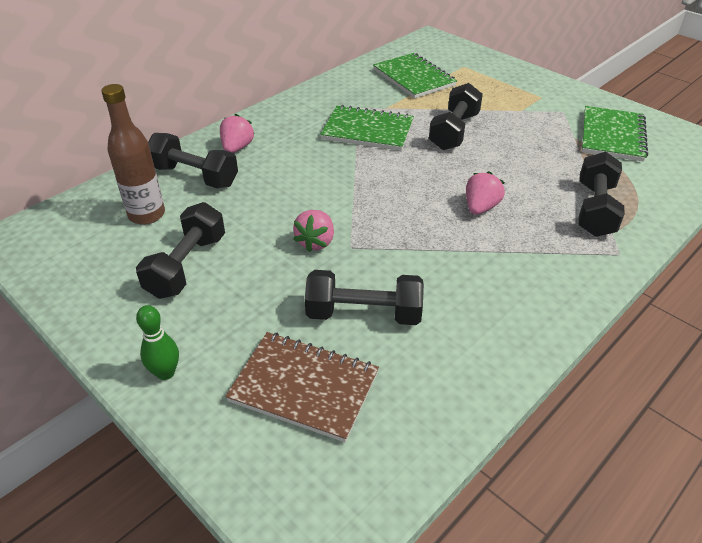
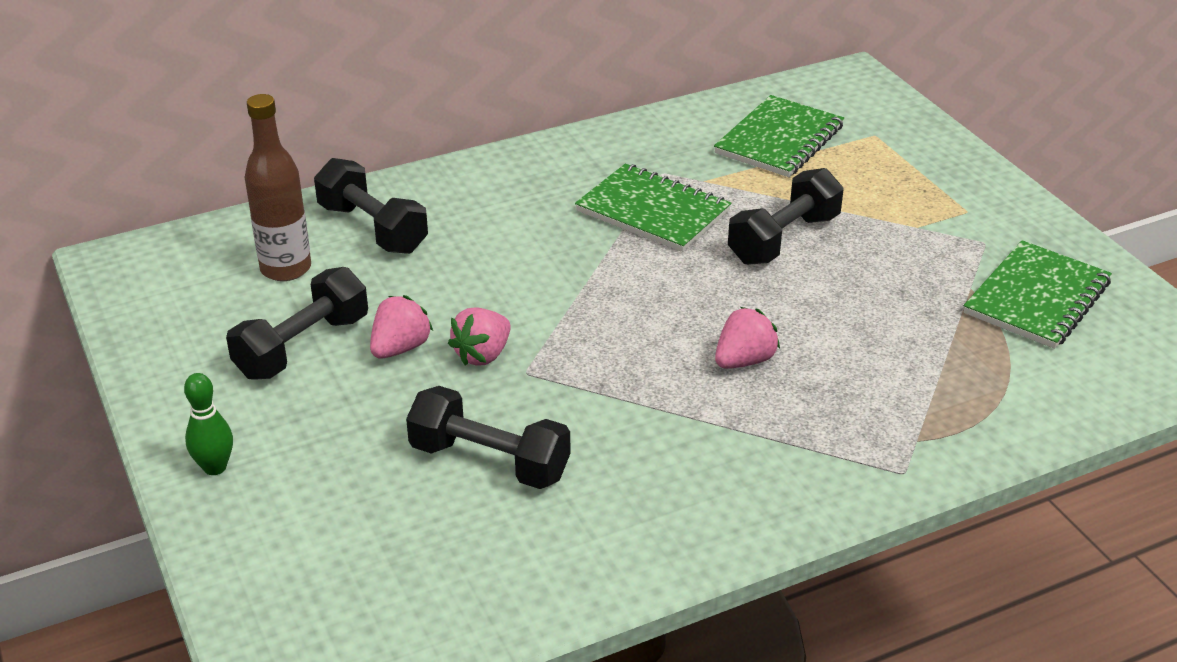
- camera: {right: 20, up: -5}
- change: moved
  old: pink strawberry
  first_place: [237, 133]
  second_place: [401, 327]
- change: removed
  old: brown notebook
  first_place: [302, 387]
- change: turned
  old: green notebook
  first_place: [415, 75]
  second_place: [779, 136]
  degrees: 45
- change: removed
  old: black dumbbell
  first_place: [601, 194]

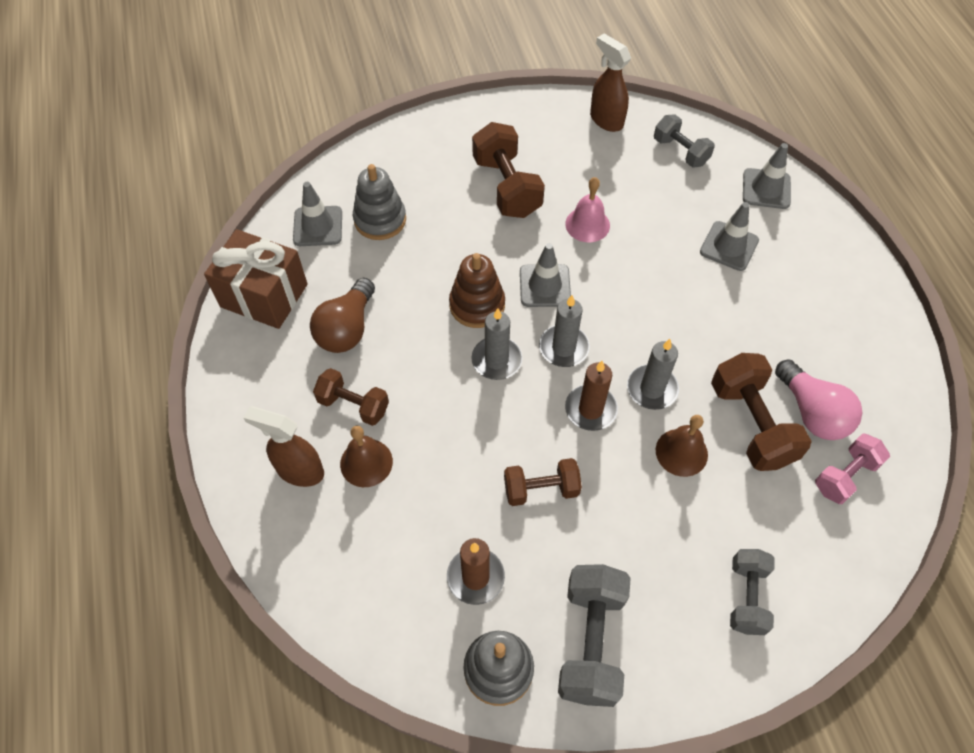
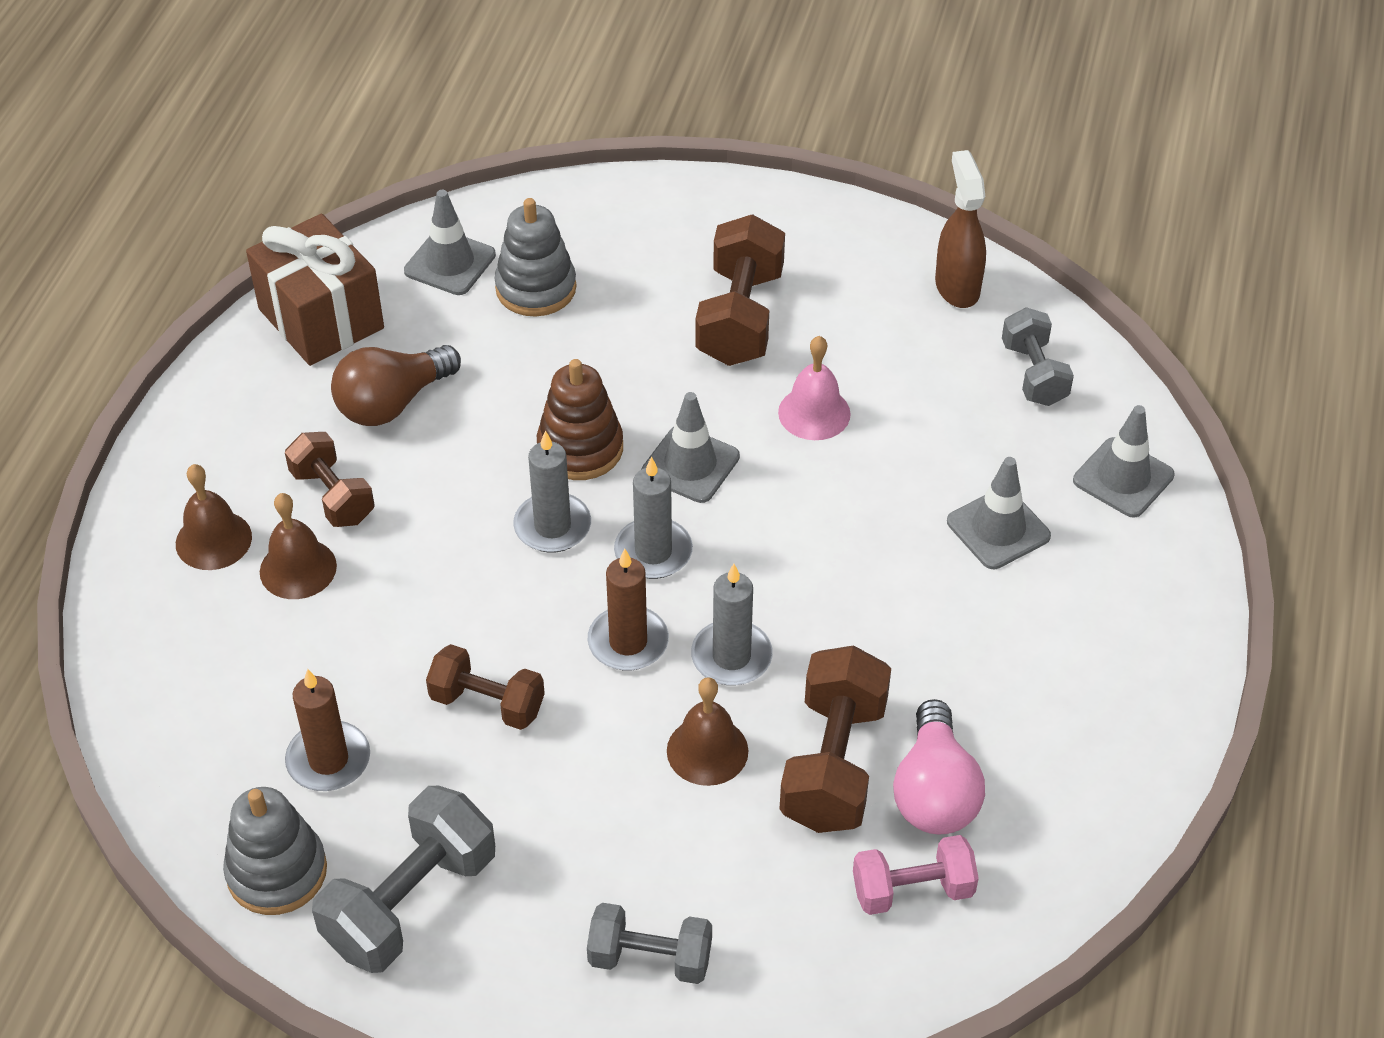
- camera: {right: 30, up: -10}
- change: replaced
  old: brown spray bottle
  new: brown bell
  first_place: [284, 447]
  second_place: [214, 517]
- change: turned
  old: grey dumbbell
  first_place: [752, 592]
  second_place: [649, 943]
  degrees: 60

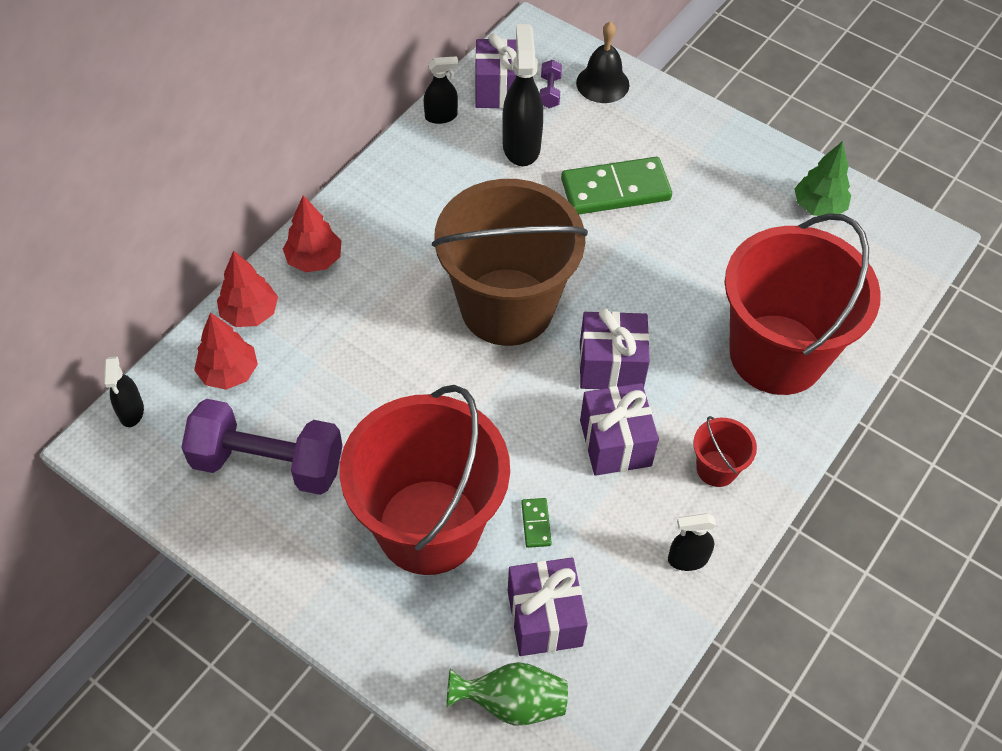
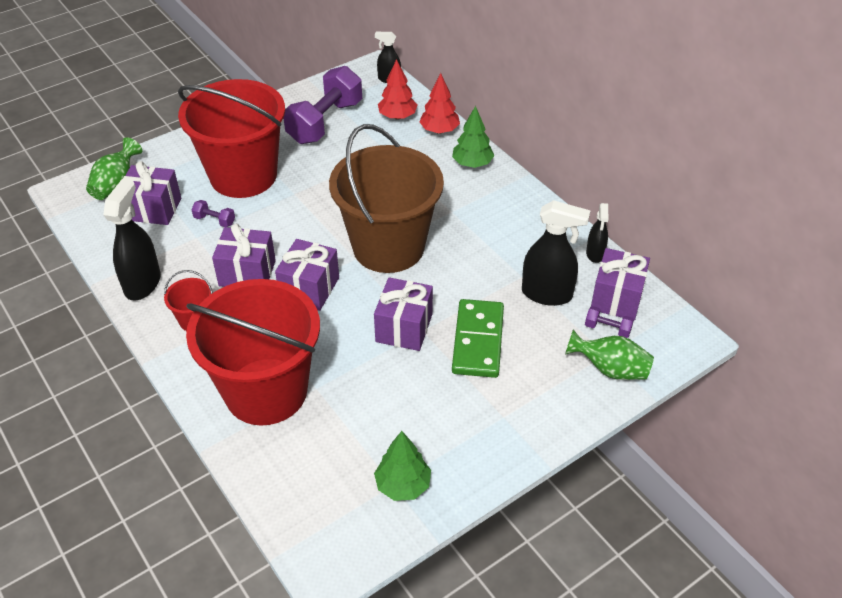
- camera: {right: 110, up: -10}
- change: recoloured
  old: red tree
  new: green tree
  first_place: [312, 233]
  second_place: [473, 137]
- change: replaced
  old: green domino
  new: purple dumbbell
  first_place: [536, 523]
  second_place: [213, 213]
- change: replaced
  old: black bell
  new: green vase
  first_place: [602, 62]
  second_place: [609, 354]
- change: resized
  old: black spray bottle
  first_place: [692, 542]
  second_place: [132, 239]
  factor: 1.75
- change: added
  new: purple gift
  second_place: [403, 314]

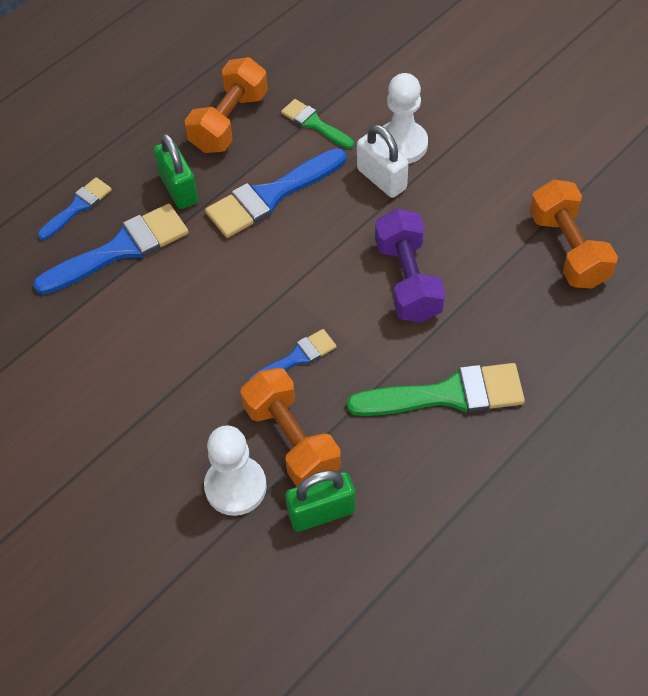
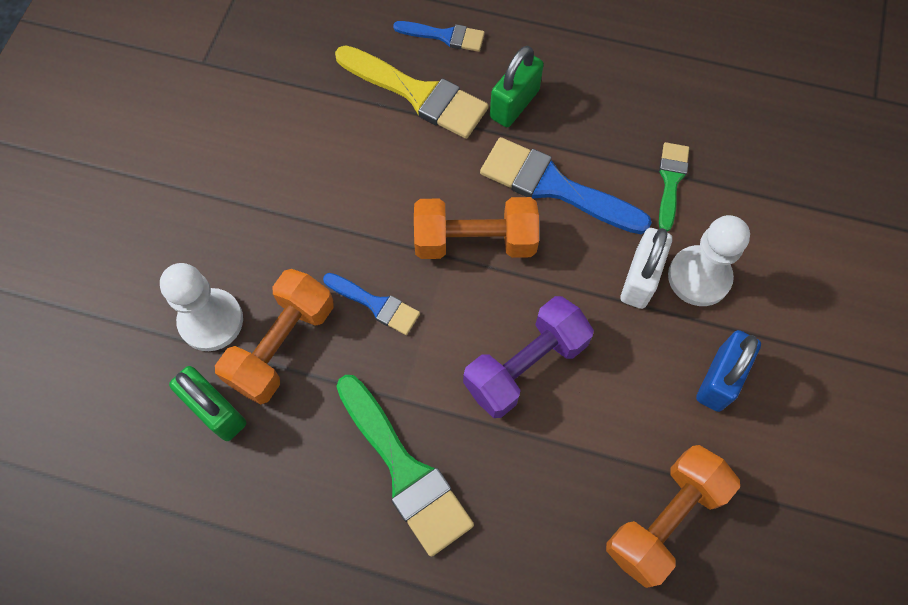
- camera: {right: 60, up: 10}
- change: recoloured
  old: blue brush
  new: yellow brush
  first_place: [111, 249]
  second_place: [412, 92]
- change: moved
  old: orange dumbbell
  first_place: [226, 105]
  second_place: [476, 228]
- change: added
  new: blue padlock
  second_place: [728, 371]

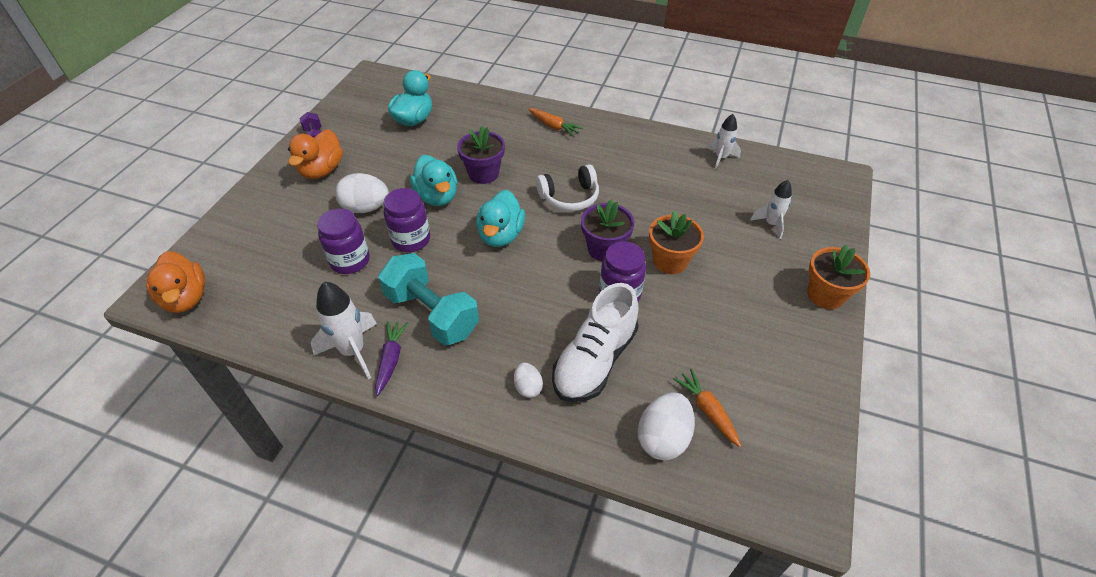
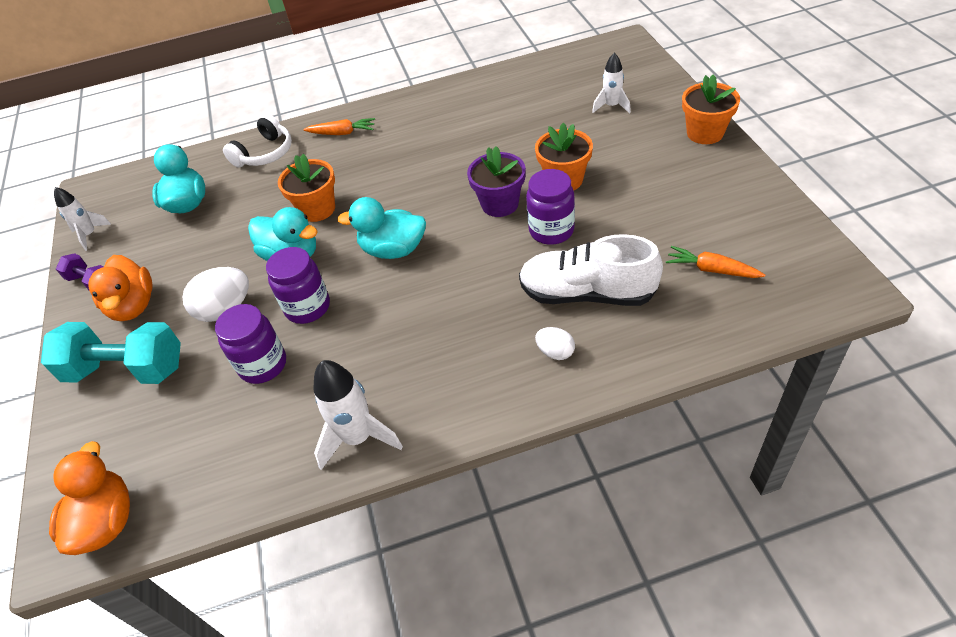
- camera: {right: -30, up: 0}
- change: turned
  old: orange duck
  first_place: [175, 282]
  second_place: [89, 498]
  degrees: -120
- change: removed
  old: purple carrot
  first_place: [392, 358]
- change: moved
  old: turquoise dumbbell
  first_place: [428, 299]
  second_place: [111, 353]
- change: recoloured
  old: purple flower pot
  new: orange flower pot
  first_place: [481, 155]
  second_place: [306, 188]
- change: turned
  old: turquoise duck
  first_place: [500, 218]
  second_place: [381, 228]
  degrees: 120
- change: moved
  old: white headphones
  first_place: [567, 187]
  second_place: [257, 141]
- change: turned
  old: white shoe
  first_place: [595, 342]
  second_place: [591, 270]
  degrees: 105
- change: removed
  old: white egg
  first_place: [666, 426]
- change: moved
  old: white rocket
  first_place: [724, 141]
  second_place: [82, 219]

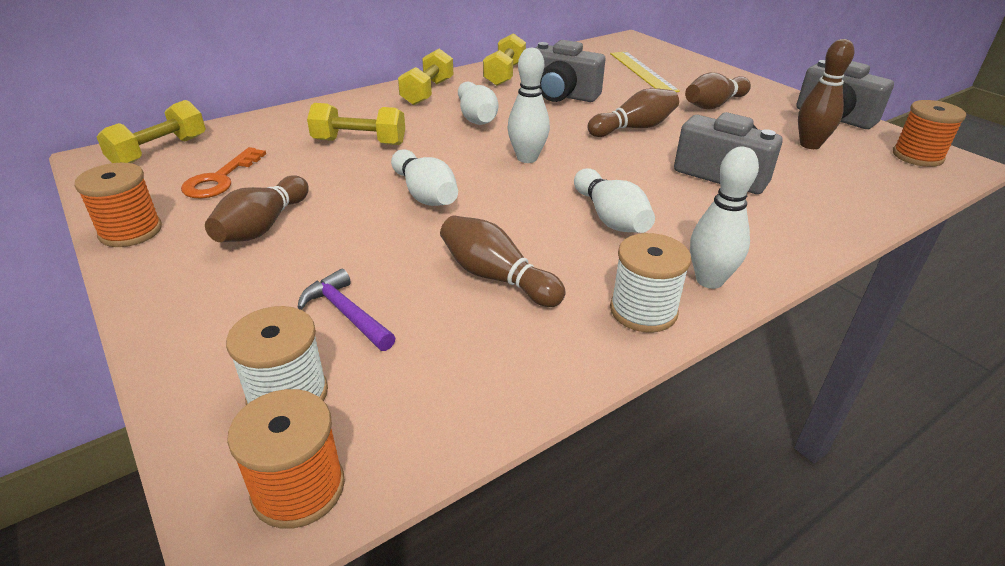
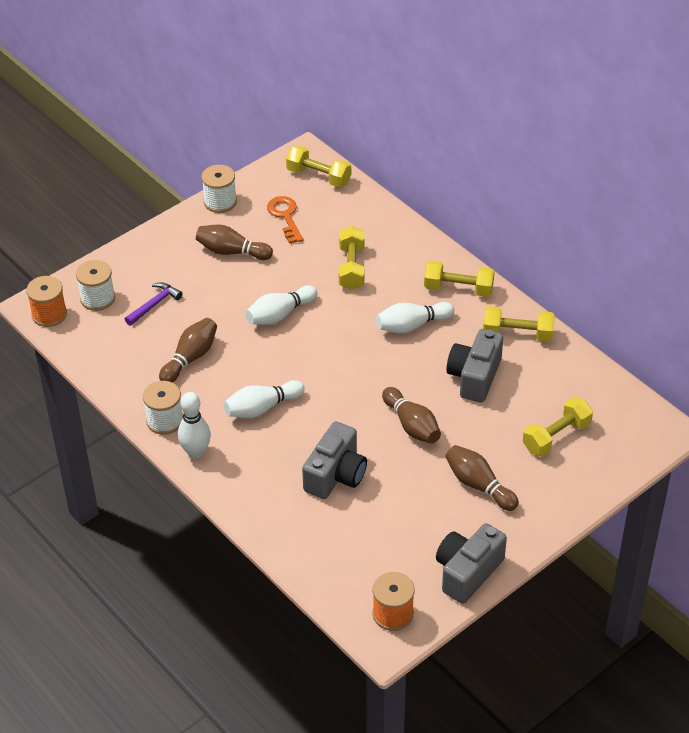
- camera: {right: 85, up: 10}
- change: recoloured
  old: orange spool
  new: white spool
  first_place: [118, 205]
  second_place: [219, 189]
- change: turned
  old: orange key
  first_place: [223, 173]
  second_place: [285, 220]
  degrees: 60
- change: removed
  old: white bowling pin
  first_place: [529, 105]
- change: replaced
  old: yellow ruler
  new: yellow dumbbell
  first_place: [645, 72]
  second_place: [558, 426]
- change: removed
  old: brown bowling pin
  first_place: [826, 94]

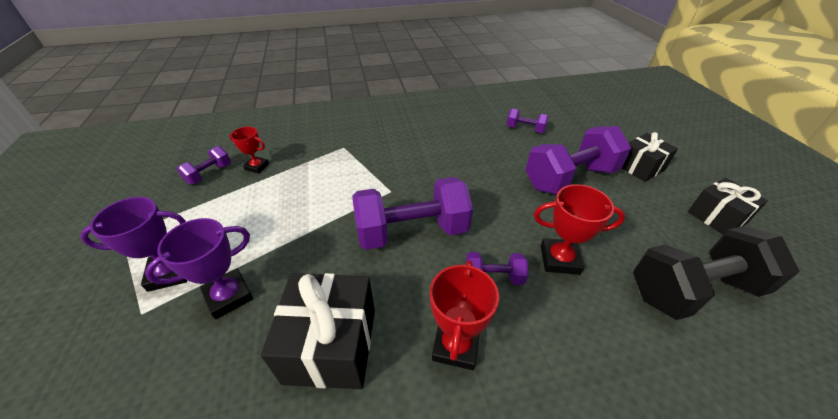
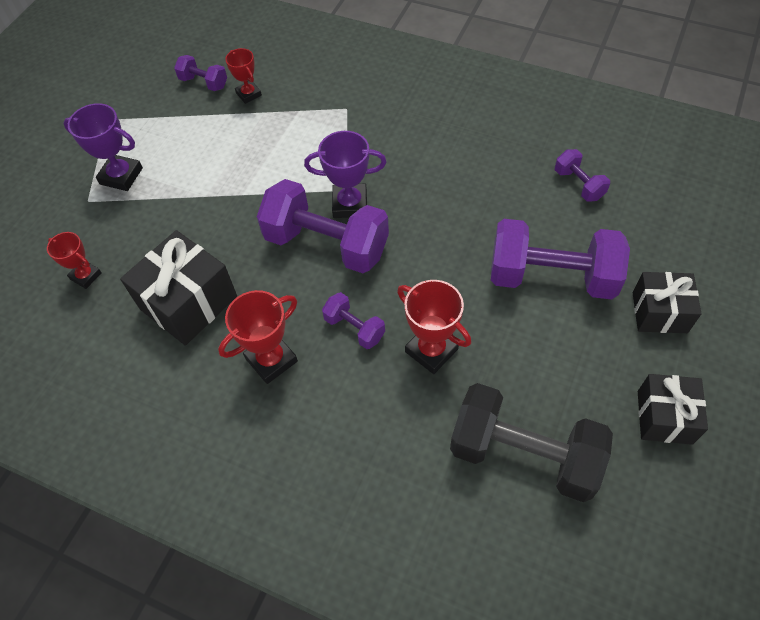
- camera: {right: 40, up: 15}
- change: moved
  old: purple trophy
  first_place: [199, 268]
  second_place: [345, 174]
- change: turned
  old: purple dumbbell
  first_place: [204, 165]
  second_place: [200, 73]
  degrees: 45
- change: added
  new: red trophy
  second_place: [74, 260]

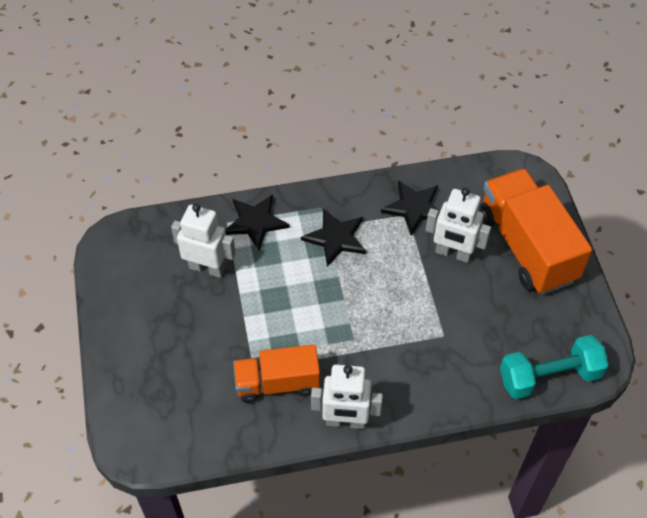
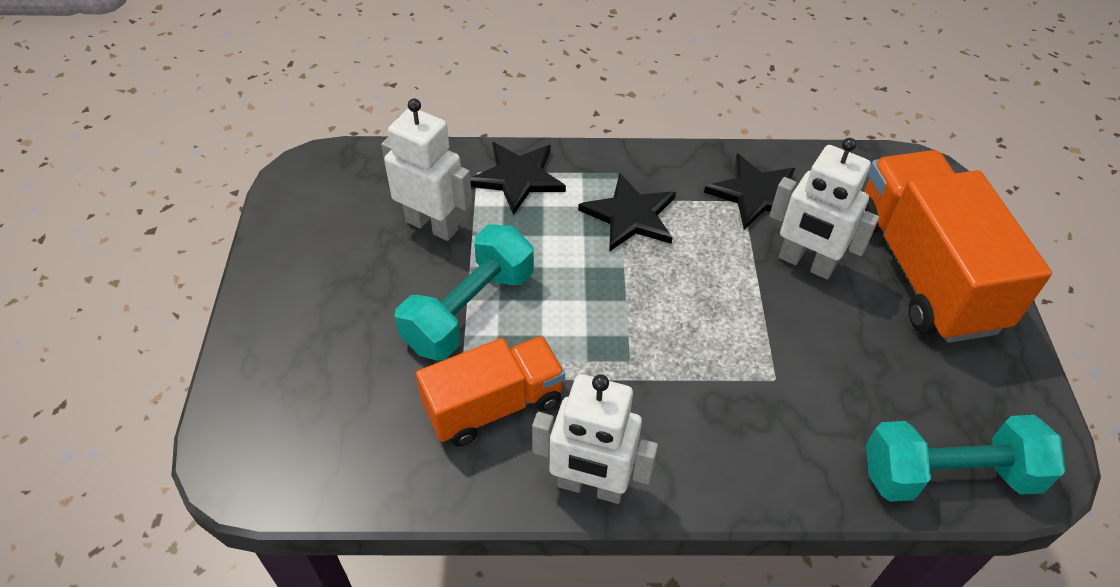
- camera: {right: 10, up: -5}
- change: turned
  old: orange truck
  first_place: [276, 373]
  second_place: [490, 391]
  degrees: 150
- change: added
  new: turquoise dumbbell
  second_place: [464, 293]

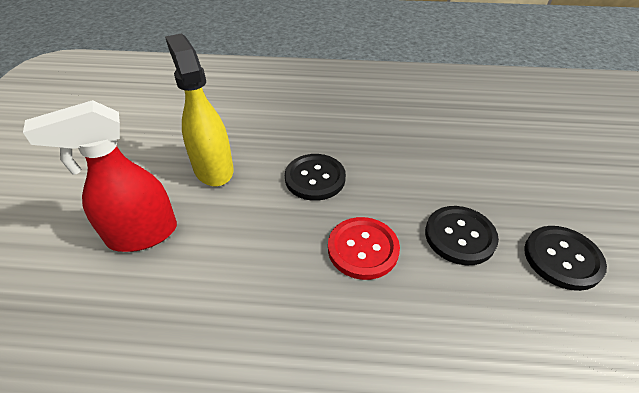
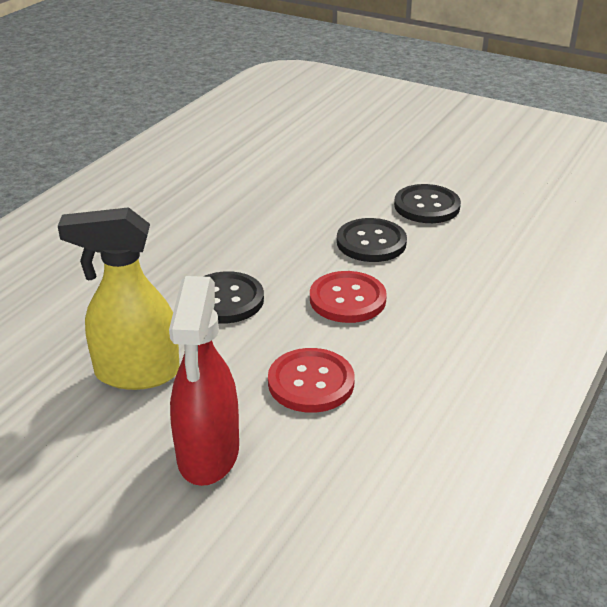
- camera: {right: -65, up: -10}
- change: added
  new: red button
  second_place: [311, 380]

